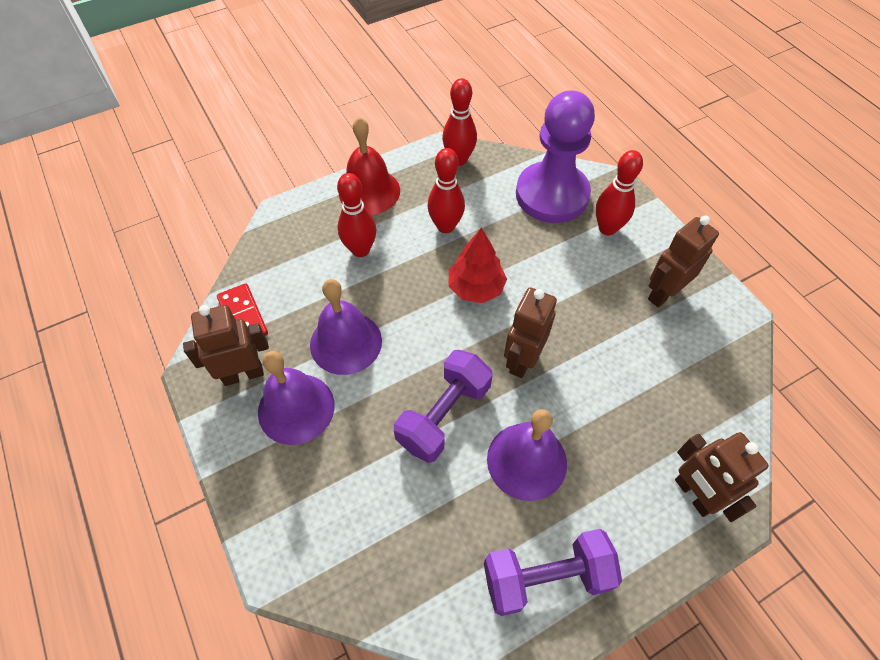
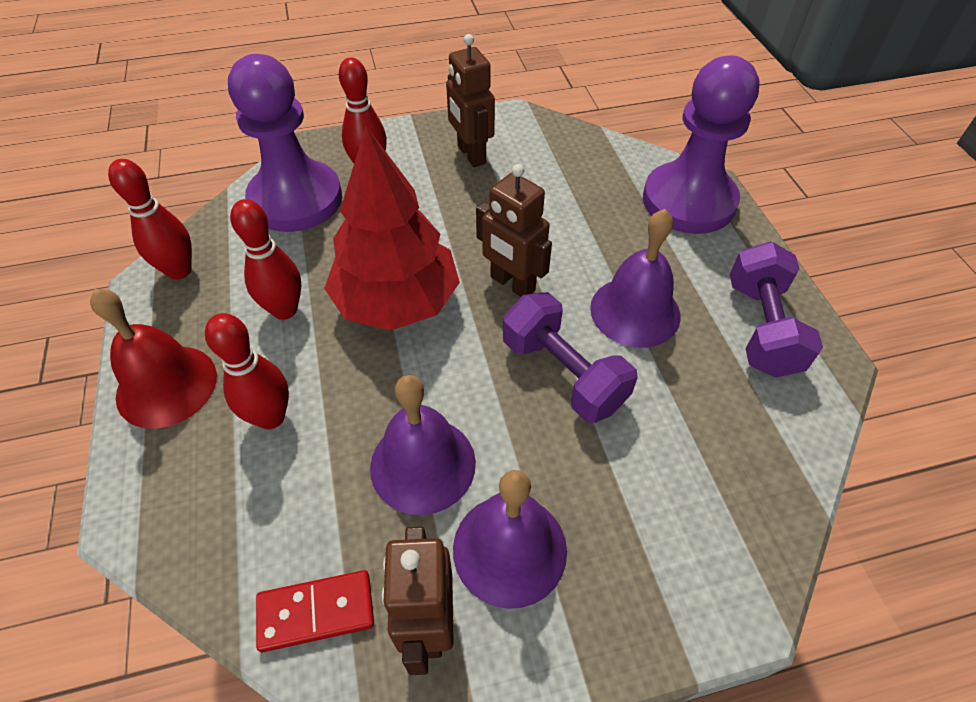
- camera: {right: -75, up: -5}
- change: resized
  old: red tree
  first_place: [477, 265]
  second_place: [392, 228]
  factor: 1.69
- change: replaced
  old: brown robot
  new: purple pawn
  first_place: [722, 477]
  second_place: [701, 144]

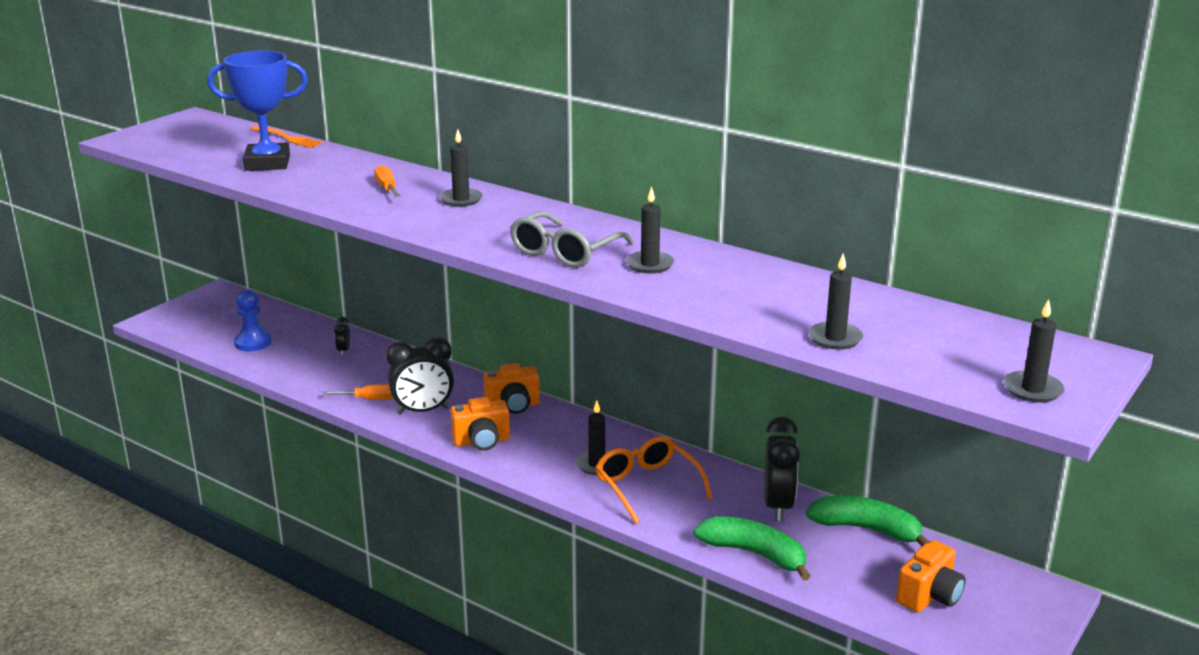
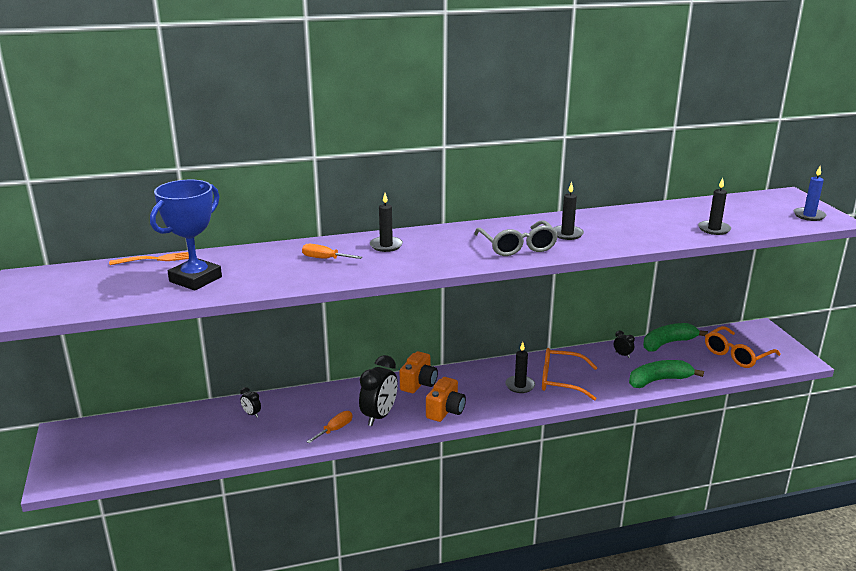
- camera: {right: -50, up: 0}
- change: removed
  old: blue pawn
  first_place: [253, 320]
- change: resized
  old: black clock
  first_place: [782, 468]
  second_place: [624, 344]
  factor: 0.46
- change: replaced
  old: orange camera
  new: orange glasses
  first_place: [931, 576]
  second_place: [743, 347]
- change: recoloured
  old: black candle
  new: blue candle
  first_place: [1034, 351]
  second_place: [810, 193]

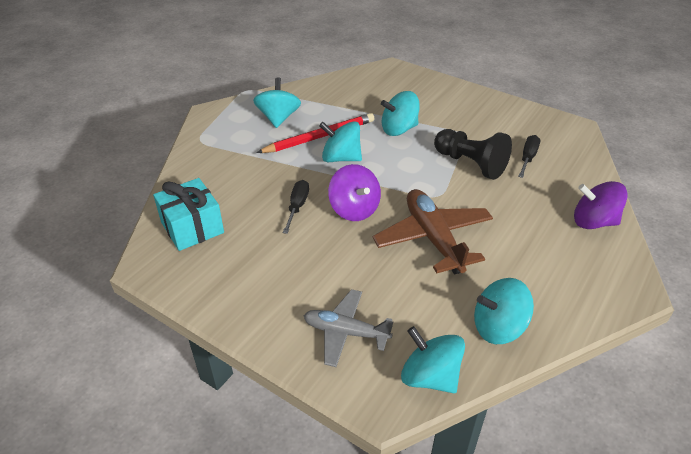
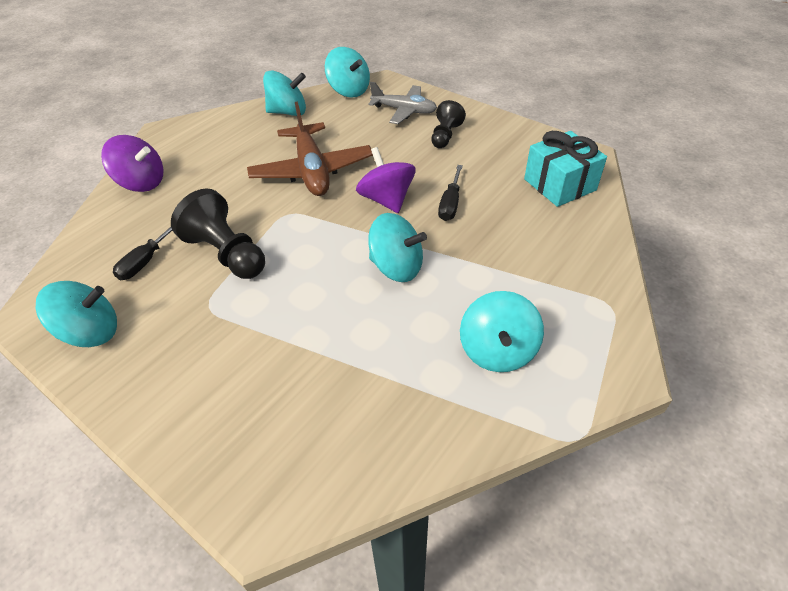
- camera: {right: -175, up: 5}
- change: removed
  old: red pencil
  first_place: [316, 133]
- change: moved
  old: turquoise spinning top
  first_place: [400, 113]
  second_place: [76, 314]
- change: added
  new: black pawn
  second_place: [448, 124]

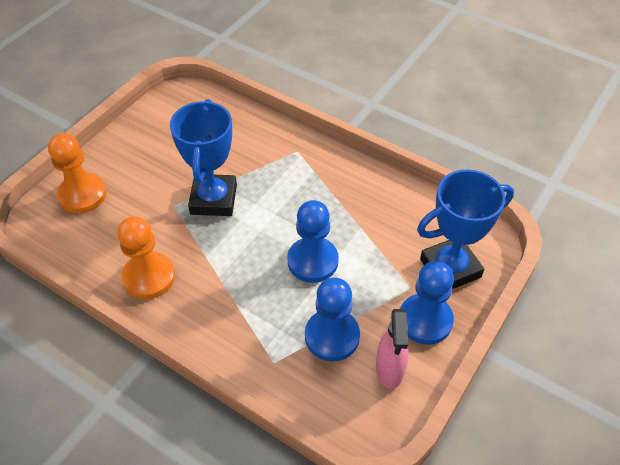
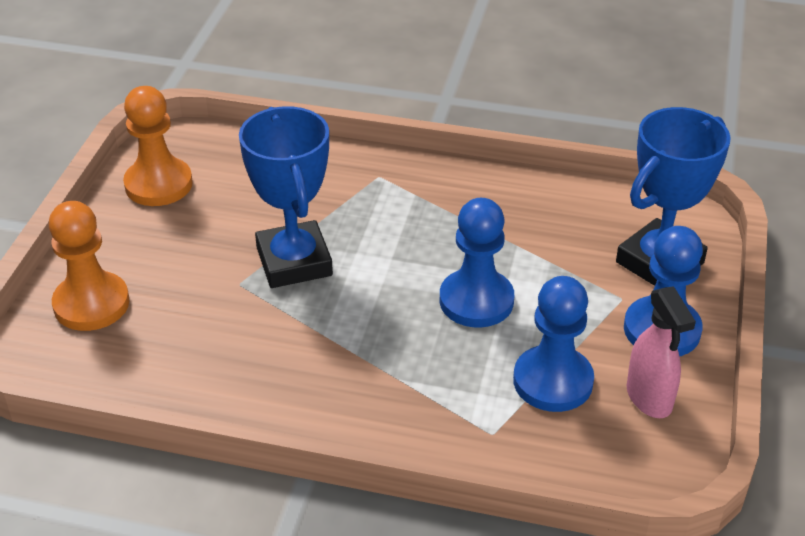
- camera: {right: -20, up: -10}
- change: moved
  old: orange pawn
  first_place: [146, 258]
  second_place: [158, 146]

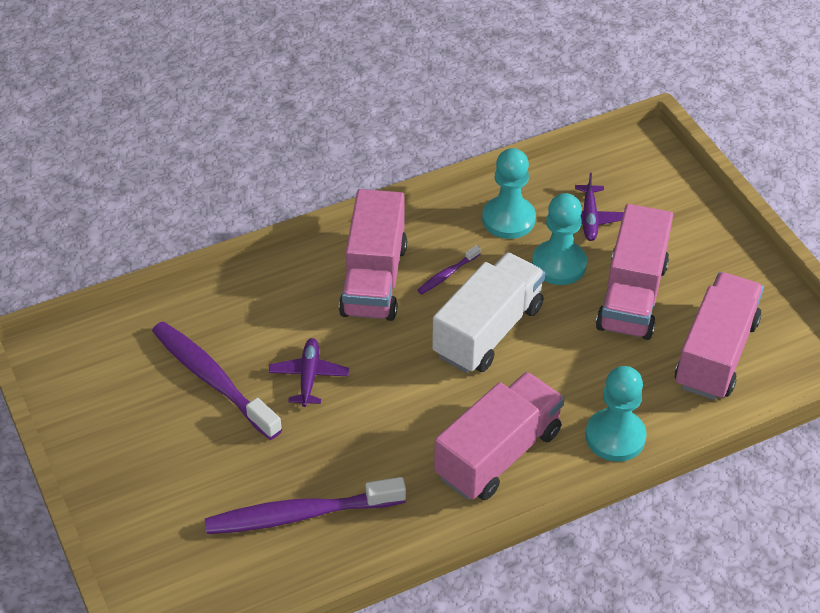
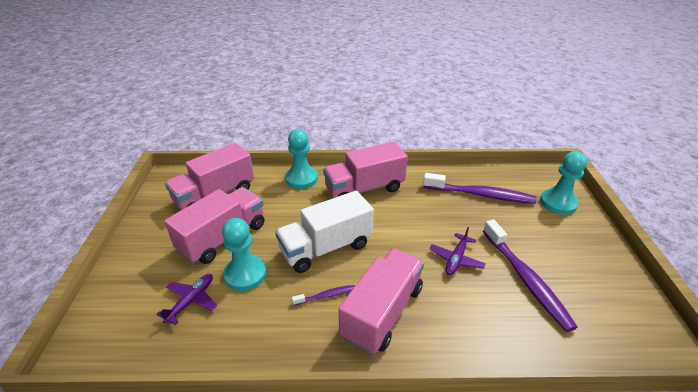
- camera: {right: -155, up: -10}
- change: moved
  old: turquoise pawn
  first_place: [509, 193]
  second_place: [563, 183]

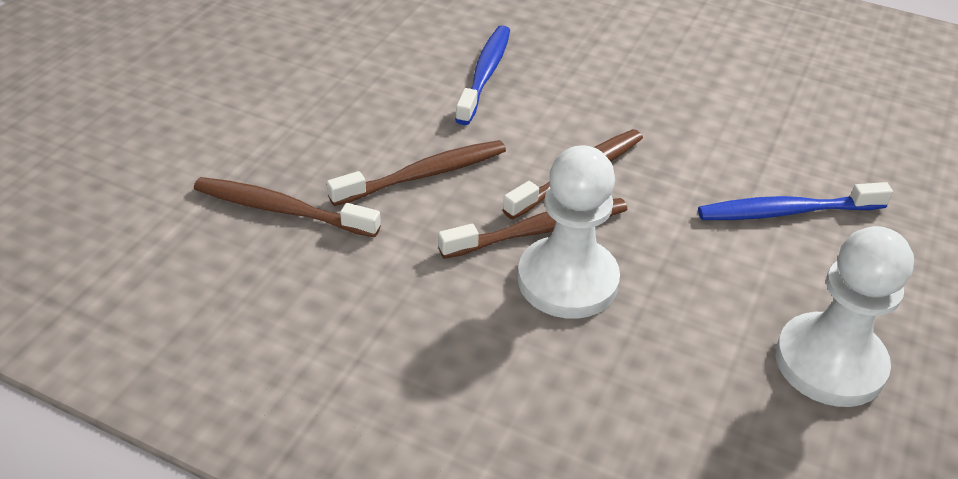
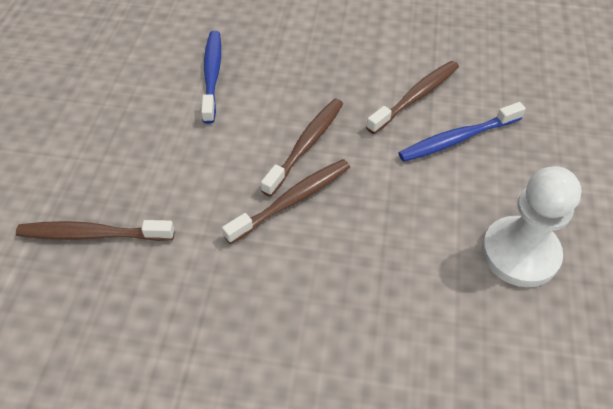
- camera: {right: -15, up: 10}
- change: moved
  old: brown toothbrush
  first_place: [416, 173]
  second_place: [412, 97]
- change: removed
  old: white pawn
  first_place: [569, 232]

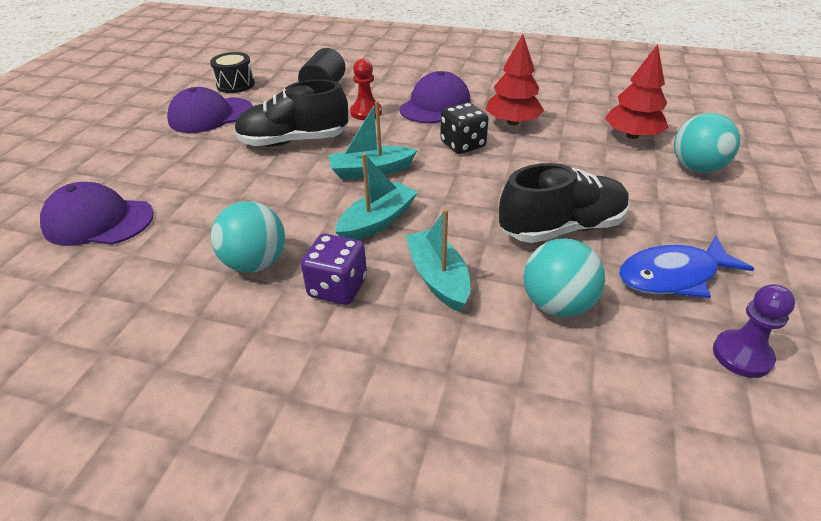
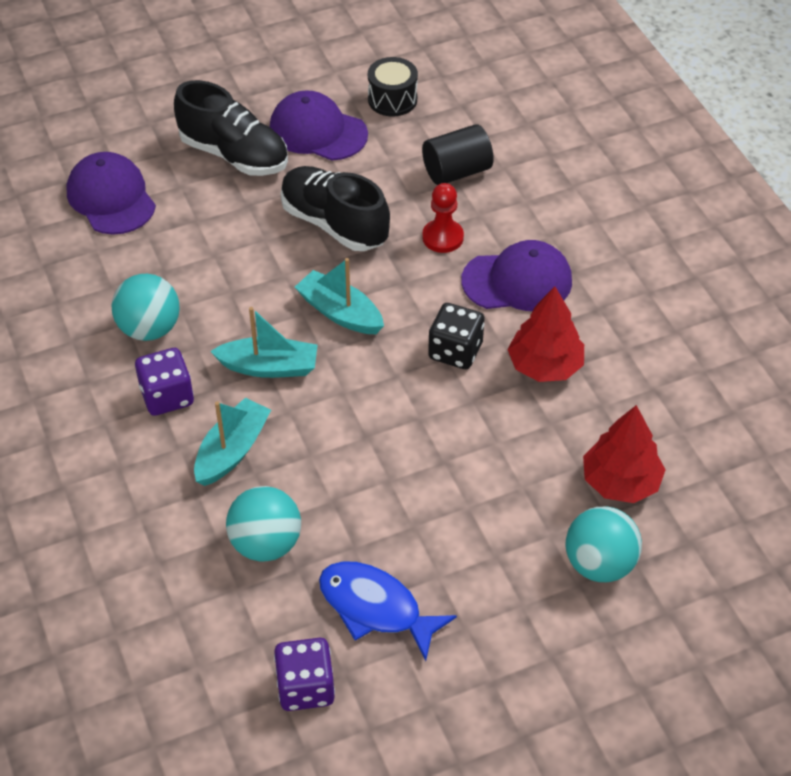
- camera: {right: 50, up: 10}
- change: moved
  old: black shoe
  first_place: [564, 203]
  second_place: [231, 128]
- change: replaced
  old: purple pawn
  new: purple dice
  first_place: [754, 331]
  second_place: [304, 674]

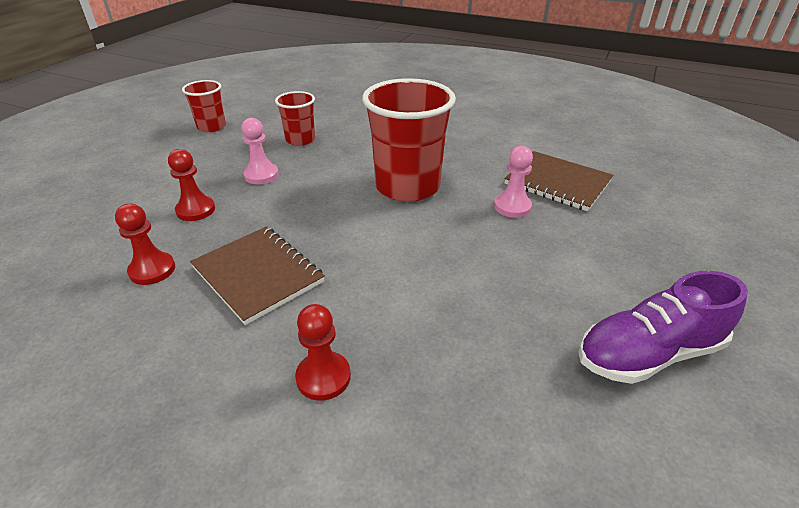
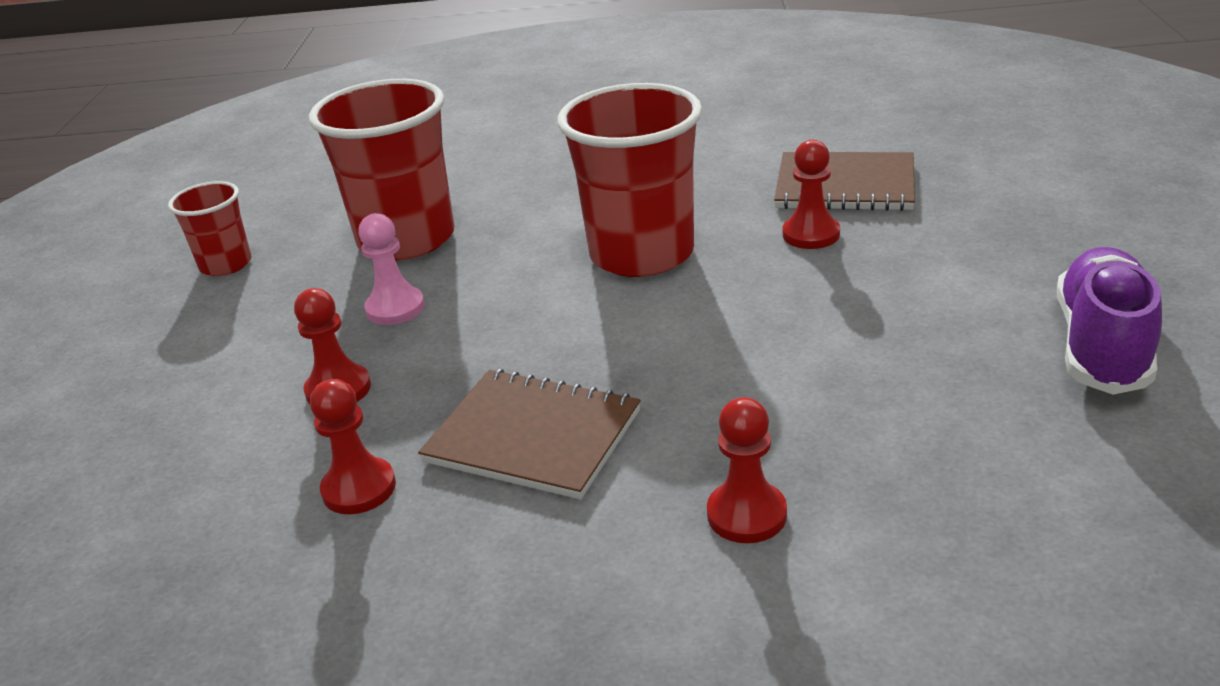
- camera: {right: -20, up: -5}
- change: resized
  old: red cup
  first_place: [295, 118]
  second_place: [381, 170]
  factor: 1.9
- change: recoloured
  old: pink pawn
  new: red pawn
  first_place: [513, 182]
  second_place: [811, 194]
- change: turned
  old: purple shoe
  first_place: [663, 327]
  second_place: [1109, 321]
  degrees: 150

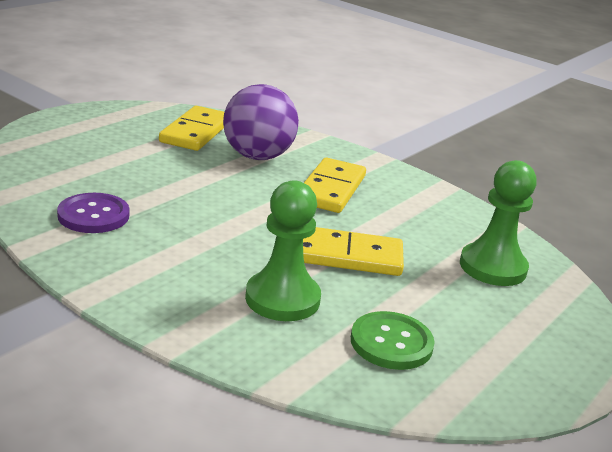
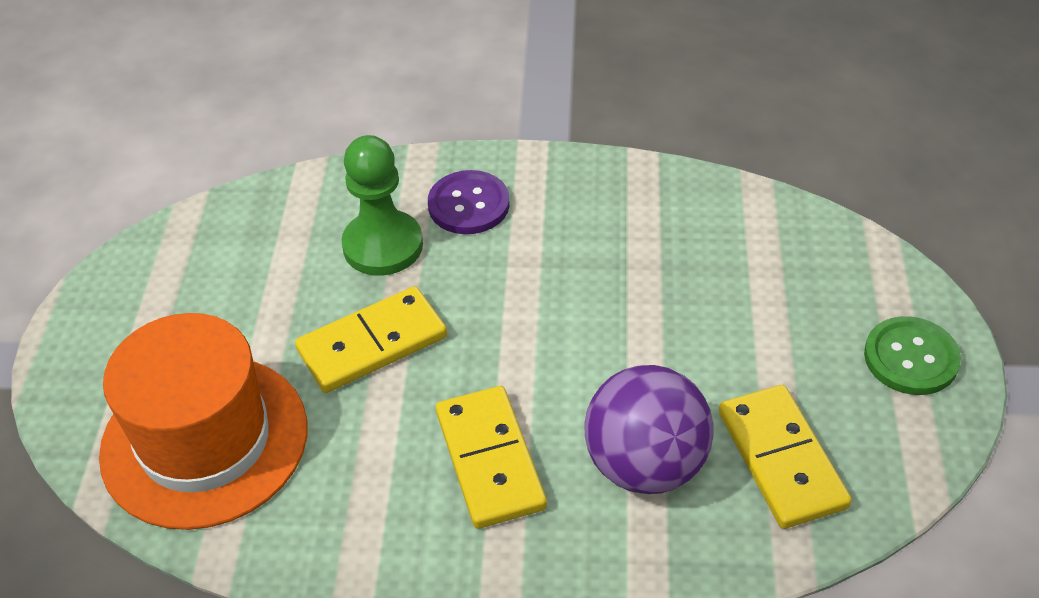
- camera: {right: 150, up: 20}
- change: moved
  old: purple button
  first_place: [93, 213]
  second_place: [469, 202]
- change: moved
  old: green button
  first_place: [393, 340]
  second_place: [912, 355]
- change: replaced
  old: green pawn
  new: orange hat
  first_place: [498, 223]
  second_place: [203, 421]

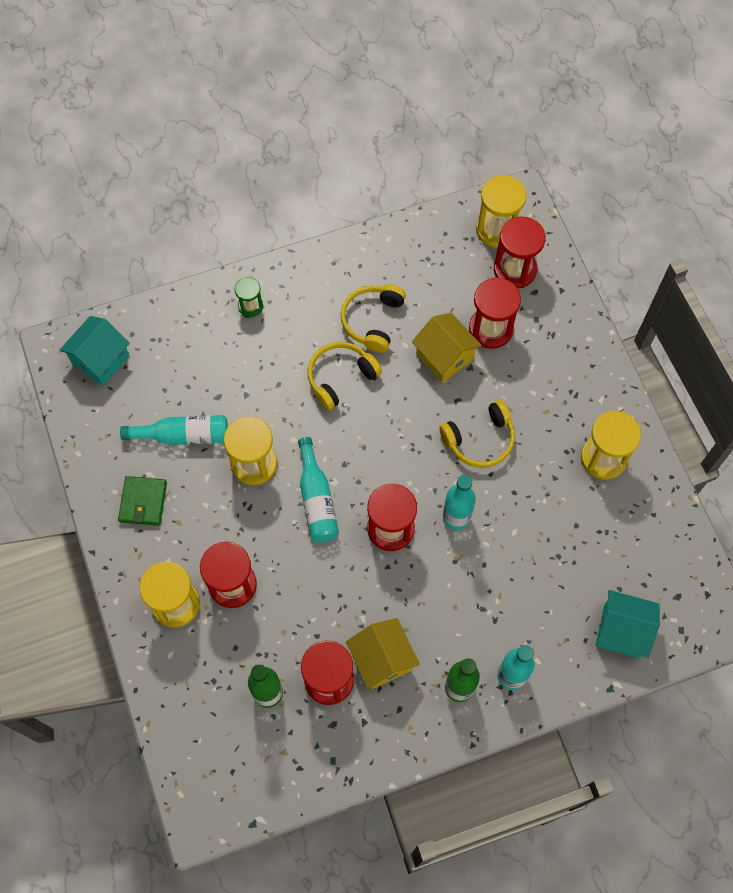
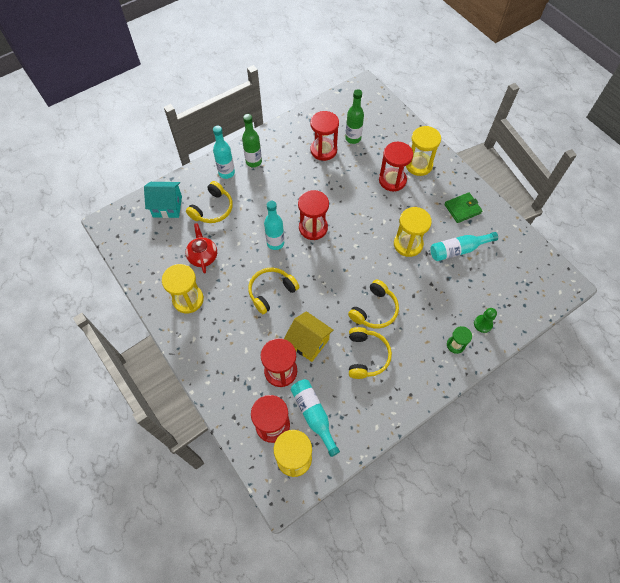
- camera: {right: 165, up: -5}
- change: removed
  old: turquoise house
  first_place: [94, 350]
- change: turned
  old: green wallet
  first_place: [142, 501]
  second_place: [463, 207]
  degrees: 75
- change: moved
  old: turquoise bottle
  first_place: [318, 490]
  second_place: [315, 418]
- change: removed
  old: yellow house
  first_place: [383, 653]
- change: added
  new: yellow headphones
  second_place: [209, 202]
- change: added
  new: red teapot
  second_place: [201, 248]
- change: added
  new: green pawn
  second_place: [485, 320]

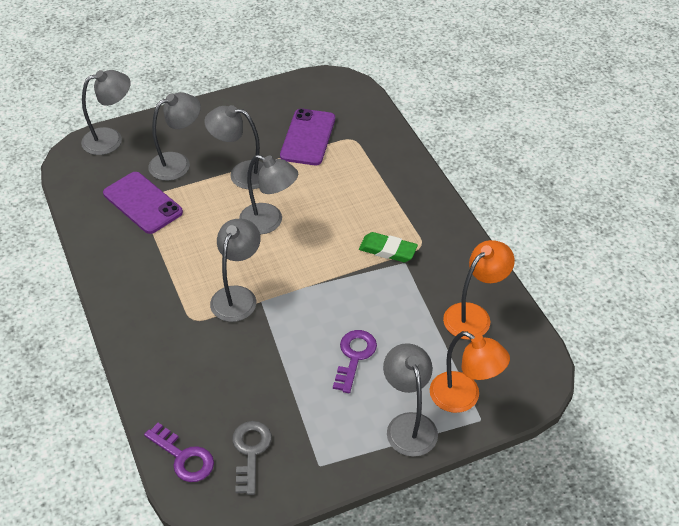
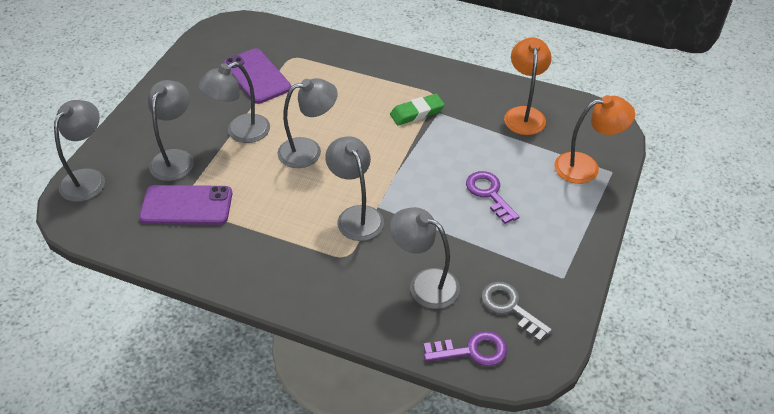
- camera: {right: -45, up: 0}
- change: moved
  old: grey lamp
  first_place: [410, 400]
  second_place: [425, 258]

